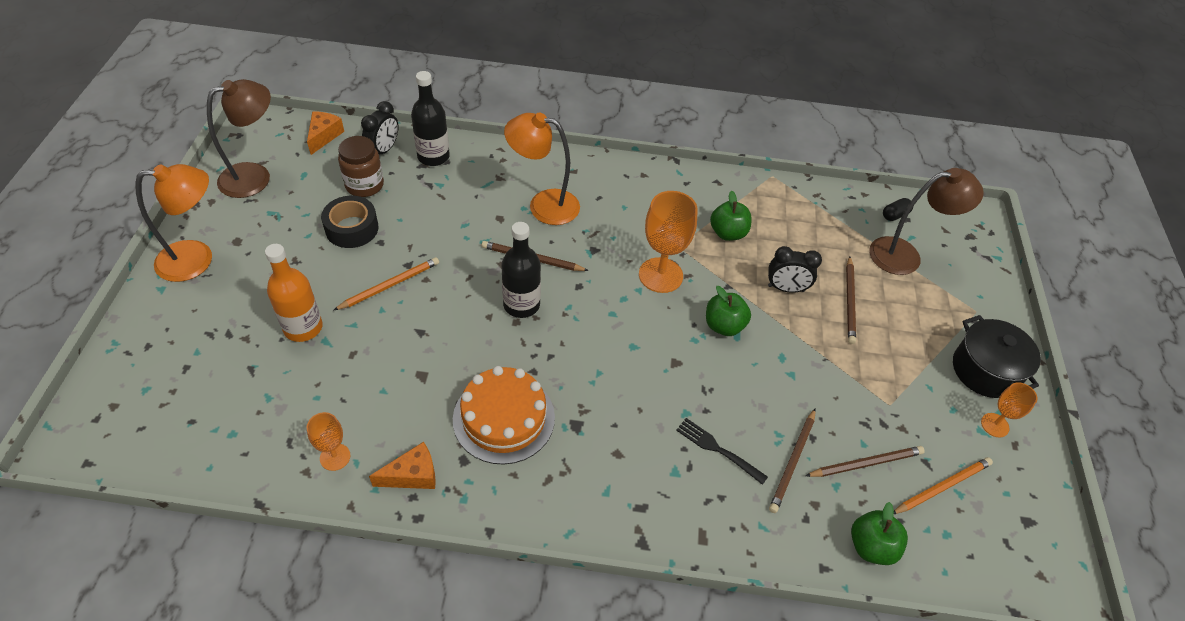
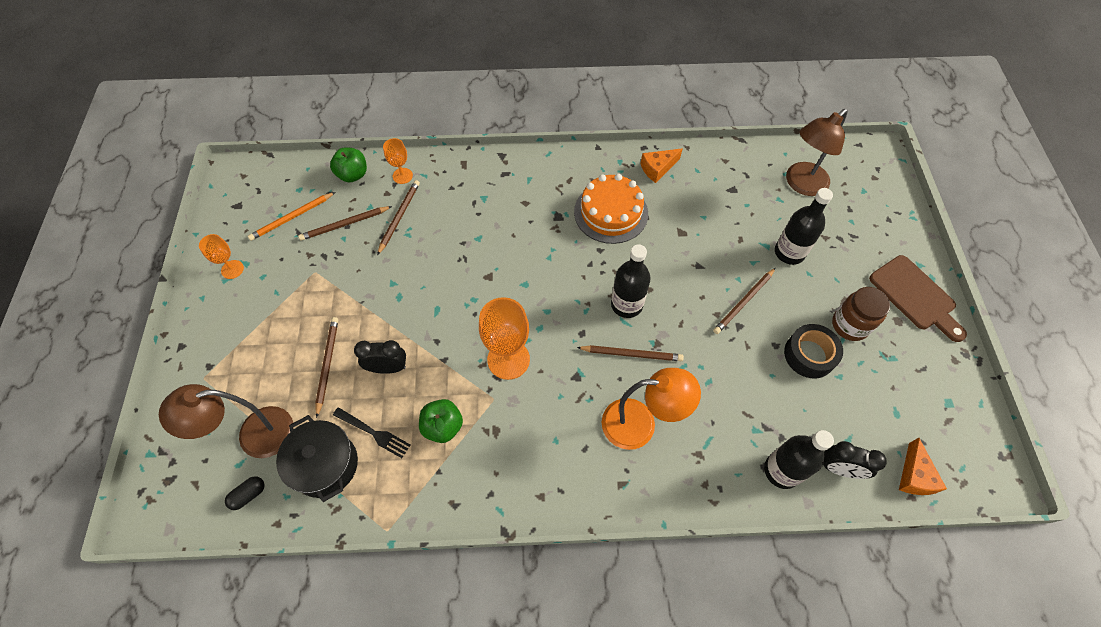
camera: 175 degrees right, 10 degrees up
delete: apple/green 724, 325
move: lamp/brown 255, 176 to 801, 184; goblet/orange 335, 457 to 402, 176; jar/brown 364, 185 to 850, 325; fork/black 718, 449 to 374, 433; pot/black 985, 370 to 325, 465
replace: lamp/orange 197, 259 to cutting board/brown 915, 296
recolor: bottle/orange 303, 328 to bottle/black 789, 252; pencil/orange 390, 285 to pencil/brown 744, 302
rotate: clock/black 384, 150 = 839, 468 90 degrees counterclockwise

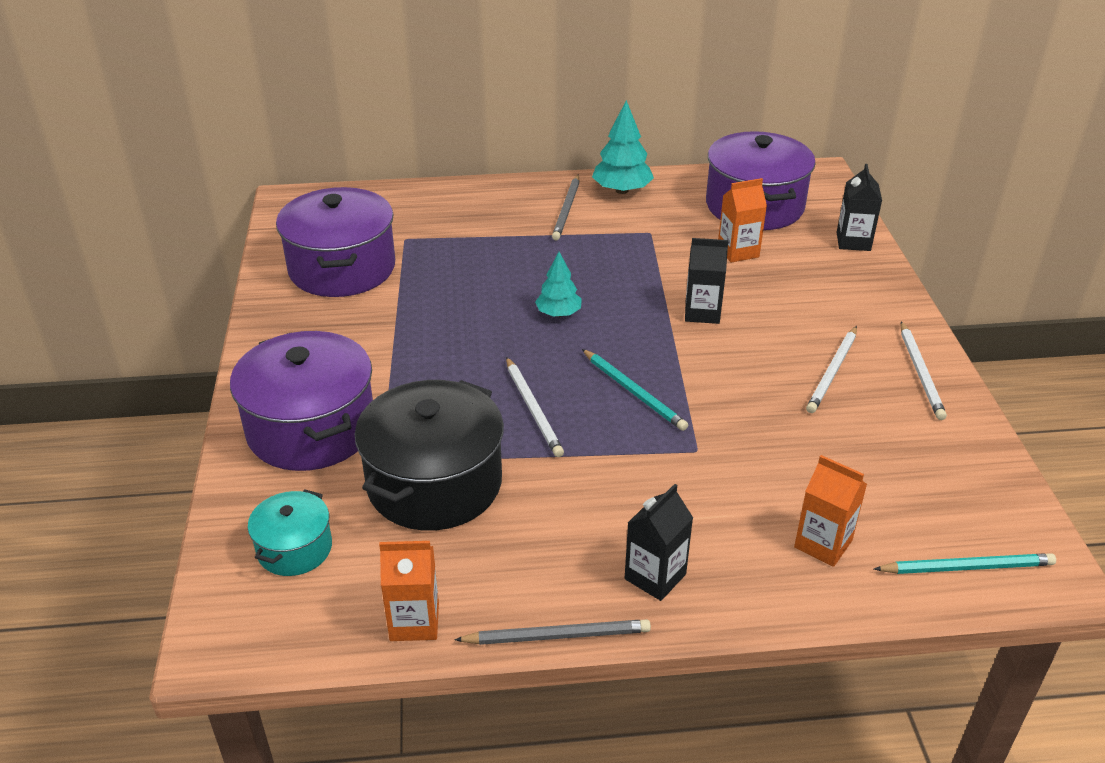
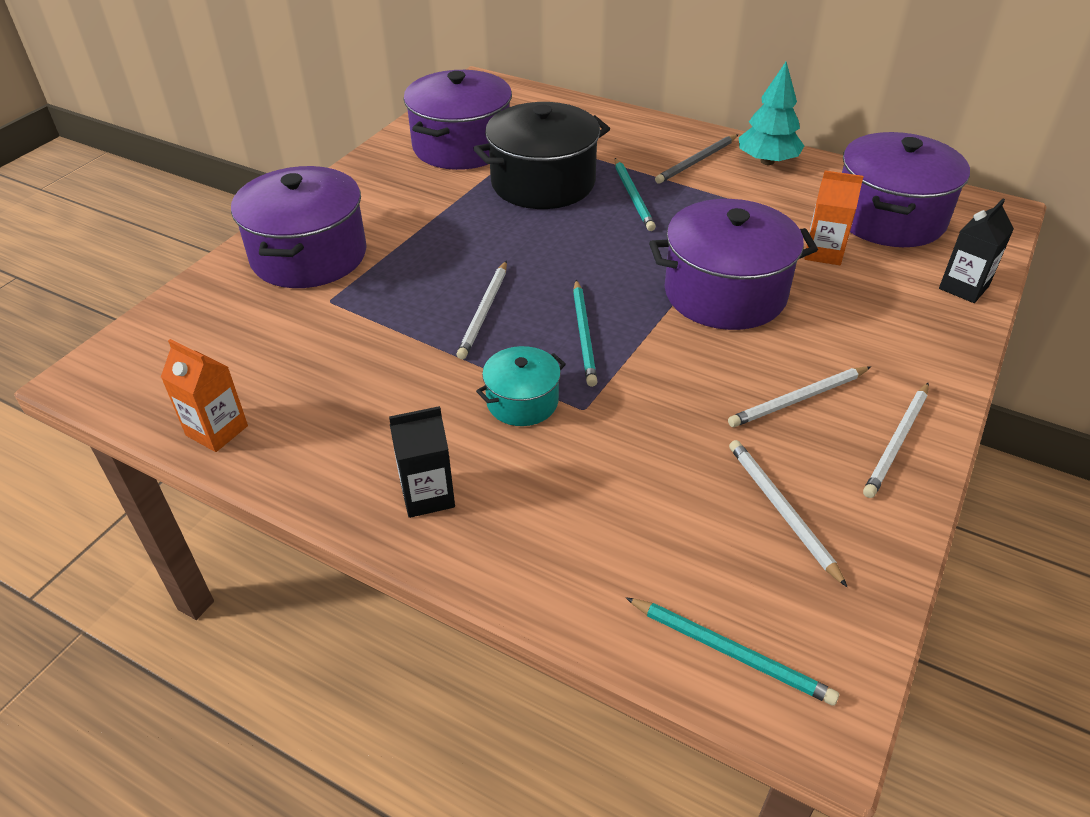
camera: 35 degrees right, 5 degrees up
delete: pencil/grey 557, 636; tree/turquoise 558, 313; carton/orange 823, 544
insert: pencil/turquoise 633, 196; pencil/white 781, 510
move: pot/turquoise 294, 548 to 522, 401; pot/black 434, 483 to 543, 183
replace: carton/black 702, 312 to pot/purple 725, 293

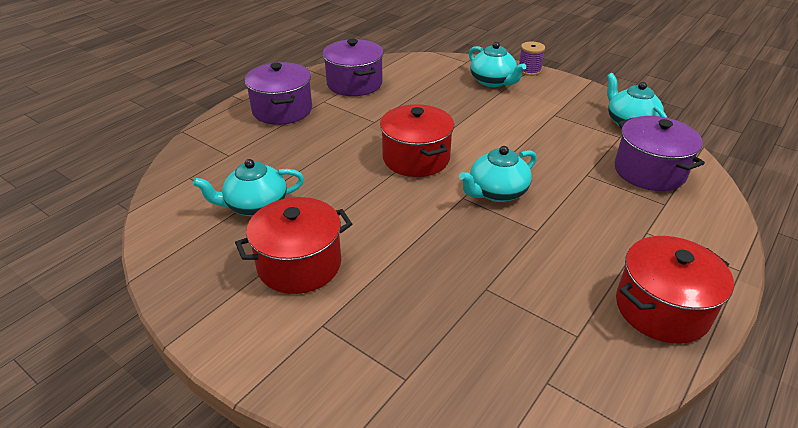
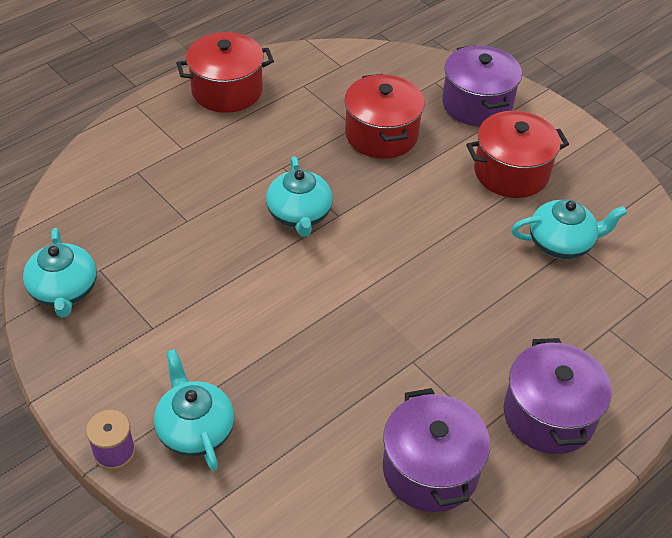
camera: 170 degrees left, 10 degrees up
move: pot/red 416, 158 to 381, 134; pot/purple 649, 171 to 477, 104
rotate: teapot/turquoise 496, 192 = 299, 215 105 degrees clockwise

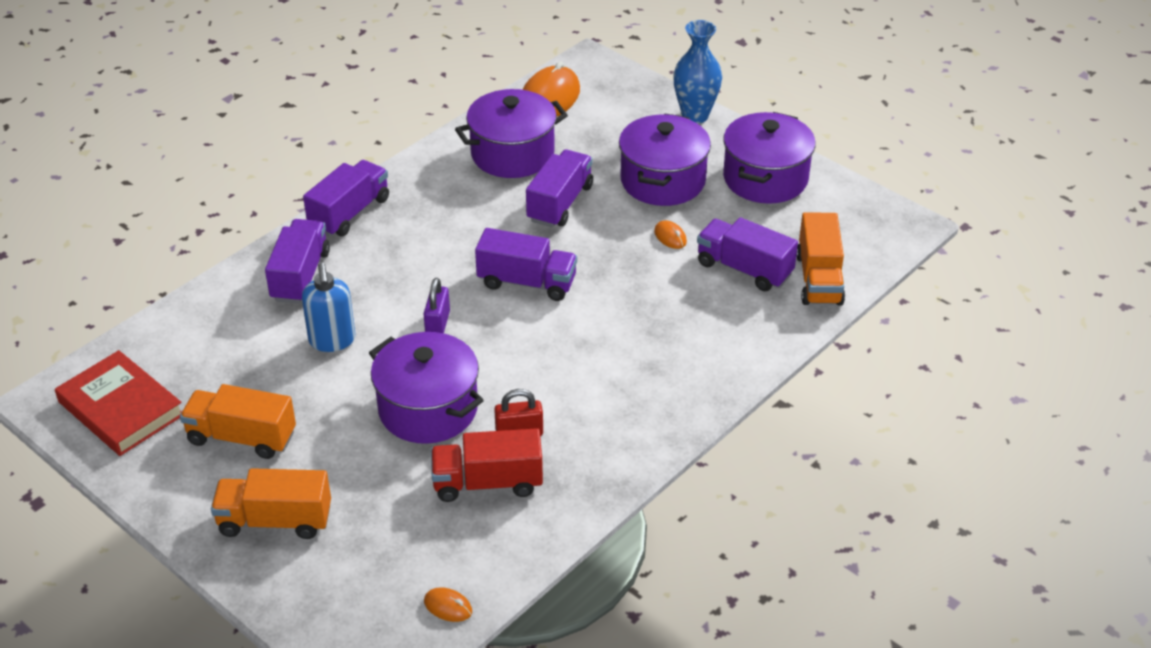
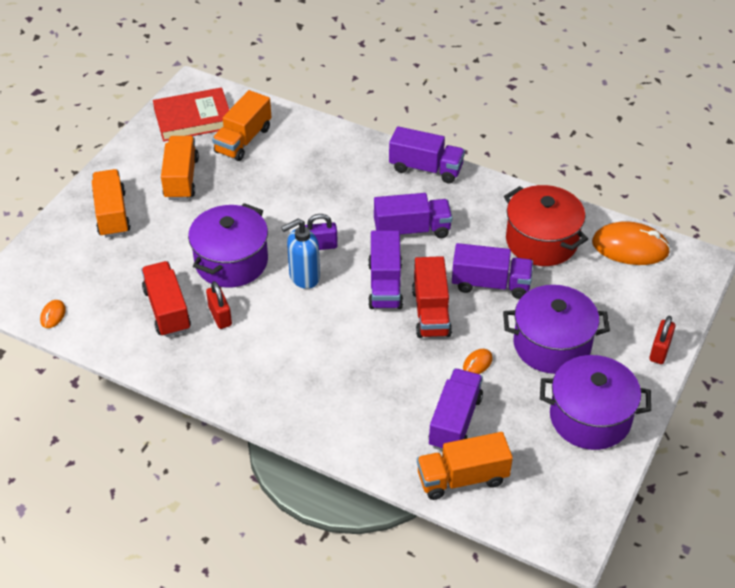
camera: 75 degrees right, 5 degrees up
insert: truck/orange 243, 140; truck/red 431, 312
move: truck/purple 300, 276 to 412, 230; soap dispenser/blue 332, 341 to 304, 277
replace: vase/blue 695, 115 to padlock/red 660, 351
recolor: pot/purple 512, 154 to pot/red 541, 241
rotate: book/red 121, 408 = 193, 119 45 degrees clockwise

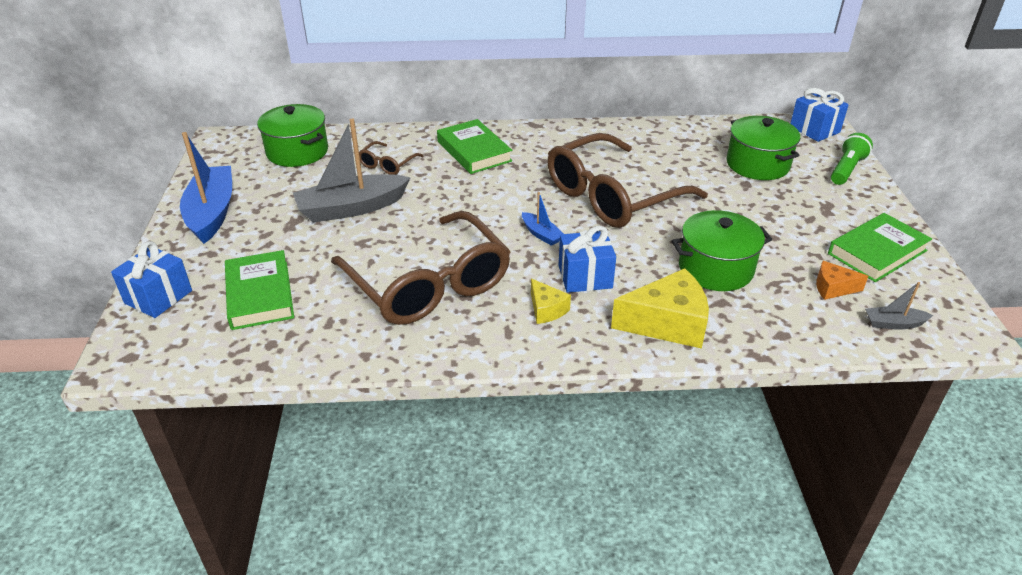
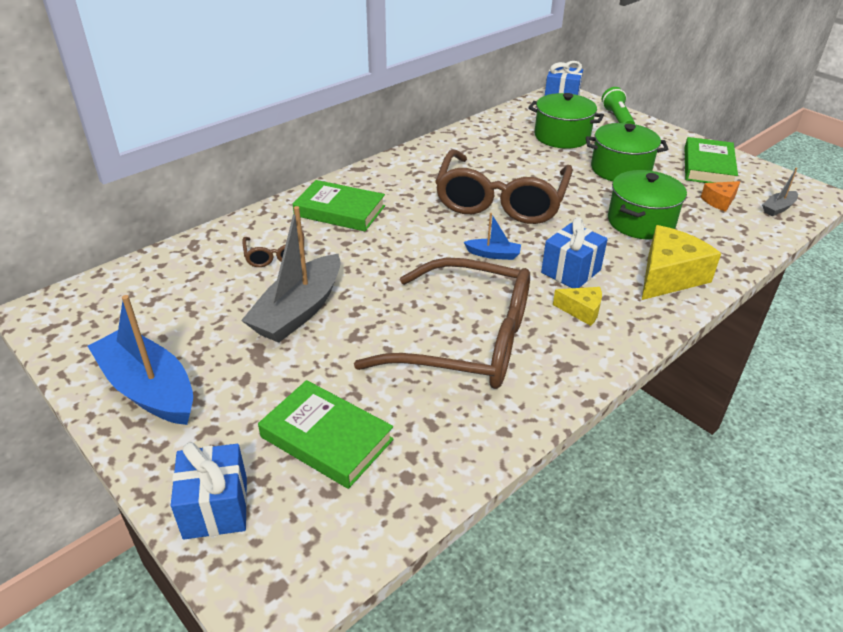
camera: 40 degrees left, 0 degrees up
move: pot/green 297, 152 to 620, 169

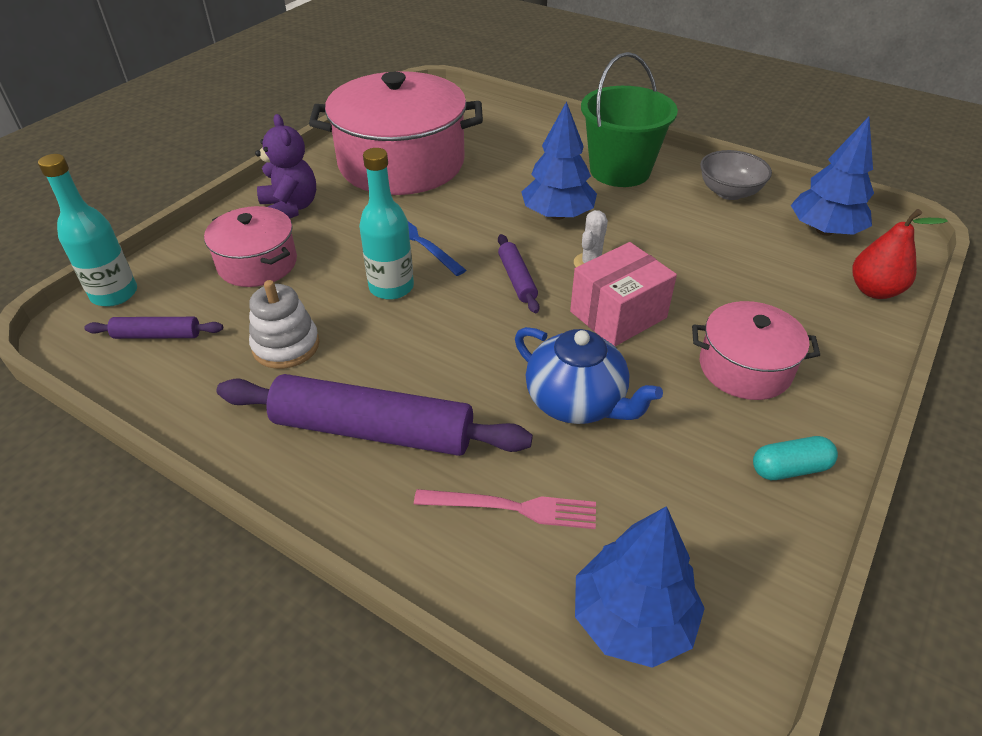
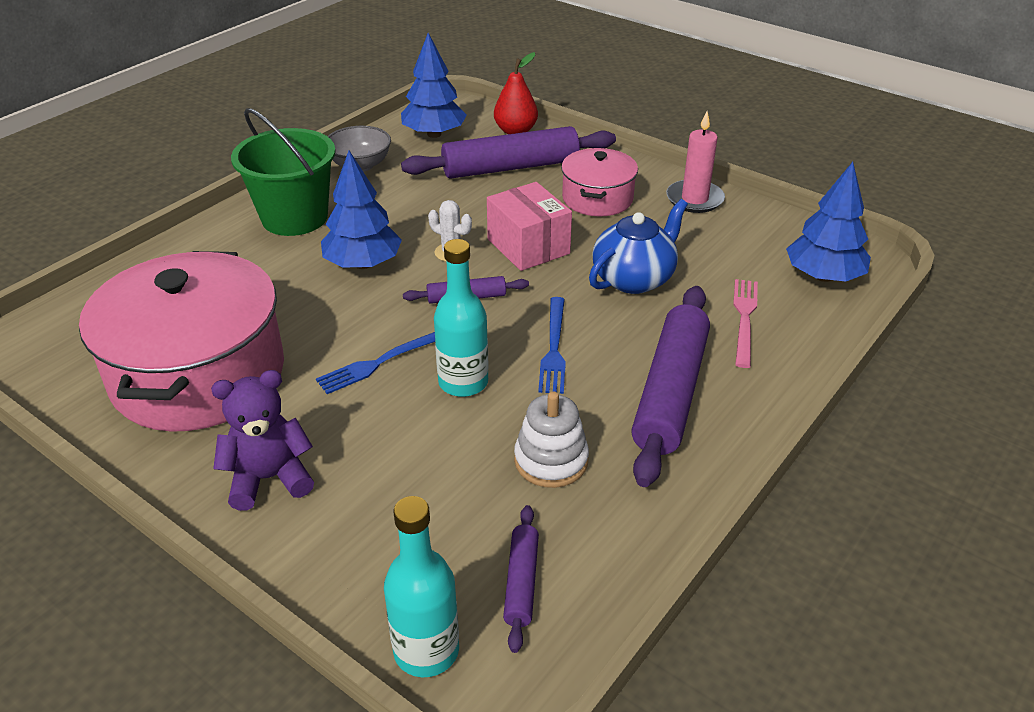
camera: 85 degrees left, 5 degrees down
delete: pot/pink 257, 263
insert: rolling pin/purple 510, 167; fork/blue 554, 348
replace: capsule/turquoise 789, 468 to candle/pink 694, 199

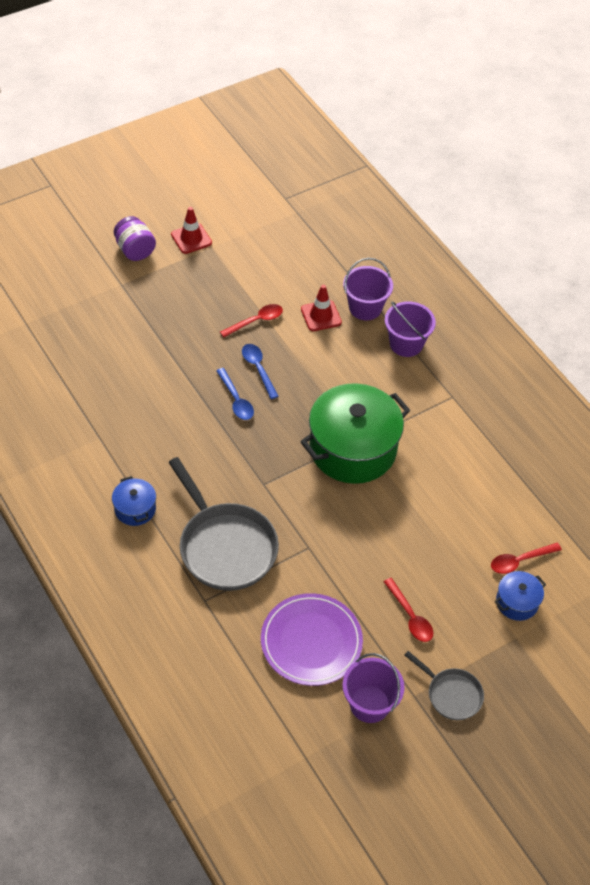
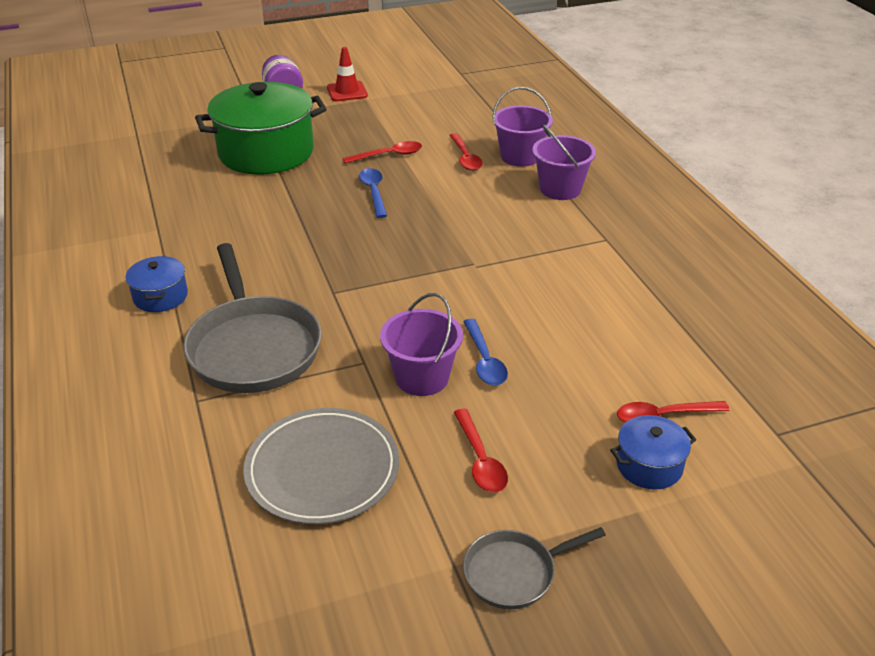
camera: 15 degrees right, 15 degrees down
move: spoon/blue 236, 400 to 484, 360; pot/green 352, 449 to 266, 152; bucket/purple 369, 704 to 422, 377
replace: traffic cone/red 321, 316 to spoon/red 465, 158
recolor: plate/purple 311, 641 to plate/grey 322, 469
rotate: pan/grey 451, 694 = 515, 572 105 degrees clockwise

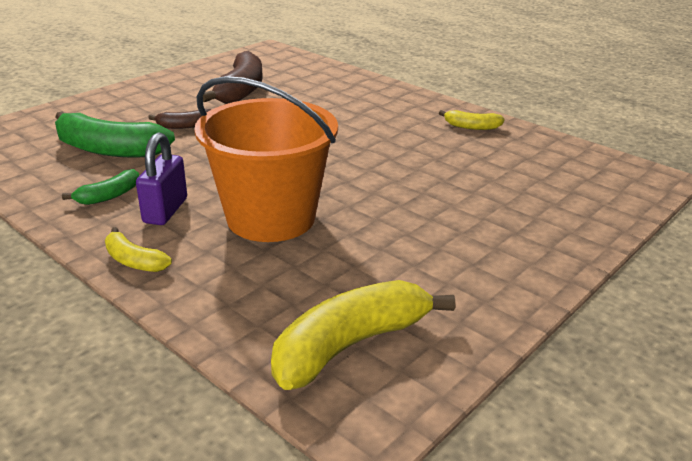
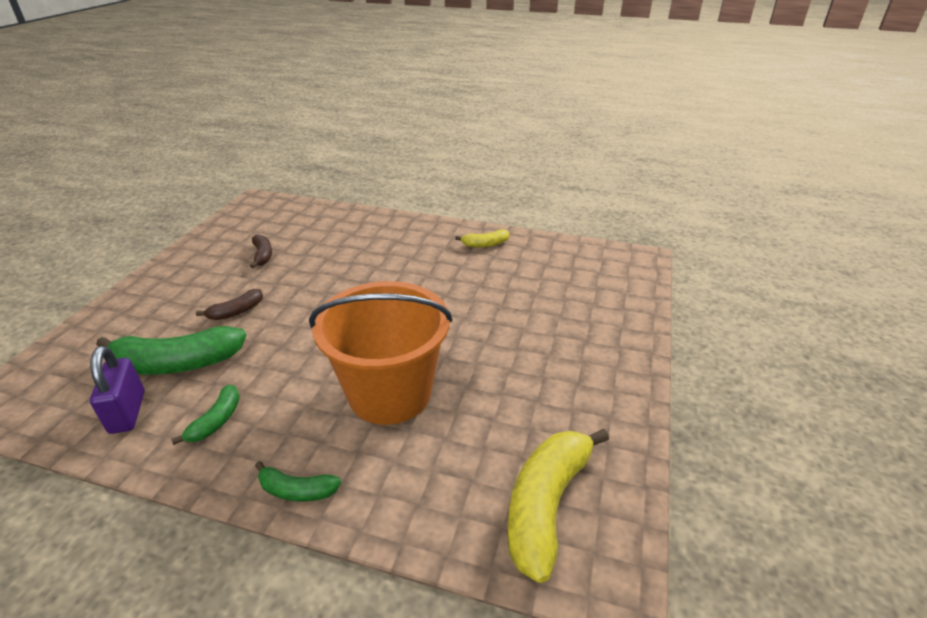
camera: 25 degrees left, 5 degrees up
move: padlock/purple 165, 211 to 127, 412
recolor: banana/yellow 134, 261 to banana/green 297, 490
resize: banana/brown 241, 90 = 263, 255 x0.51

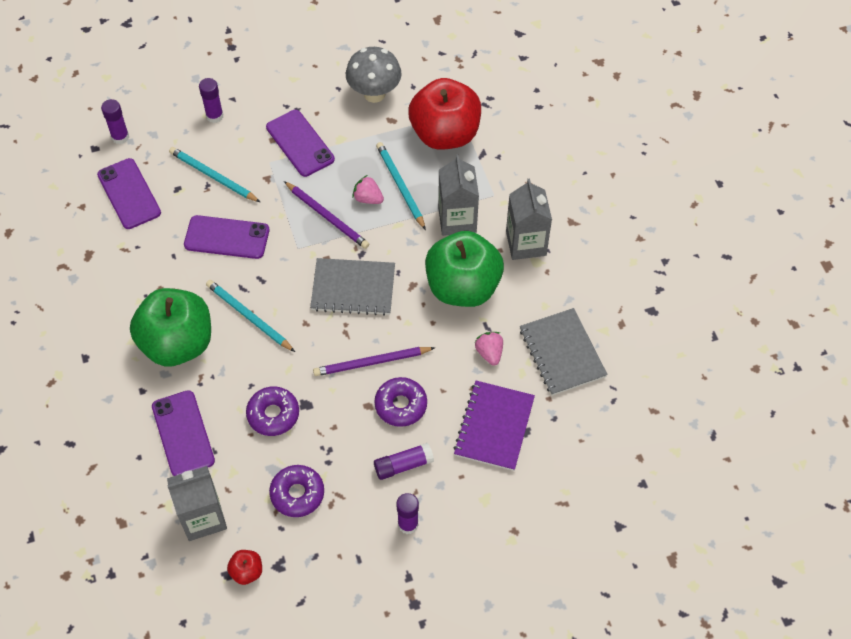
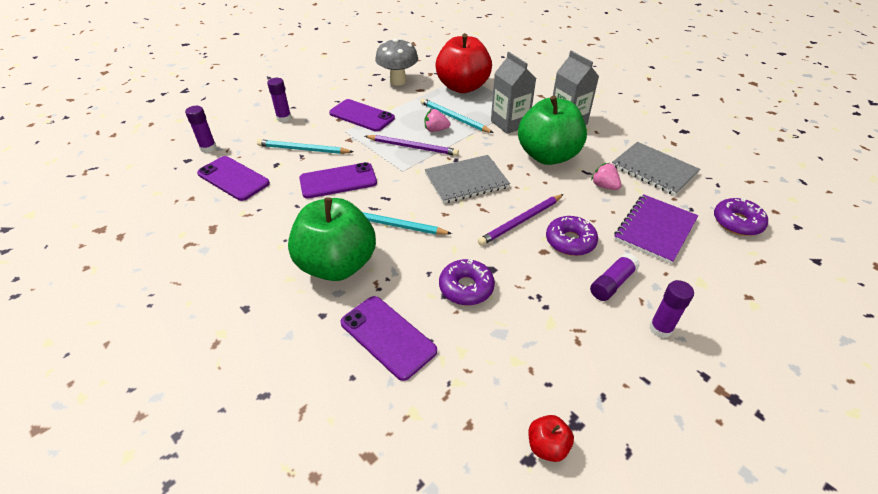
camera: 25 degrees left, 15 degrees down
delete: carton/grey 203, 517
move: donut/purple 297, 494 to 737, 222
rotate: notebook/purple 494, 426 = 655, 229 45 degrees clockwise

